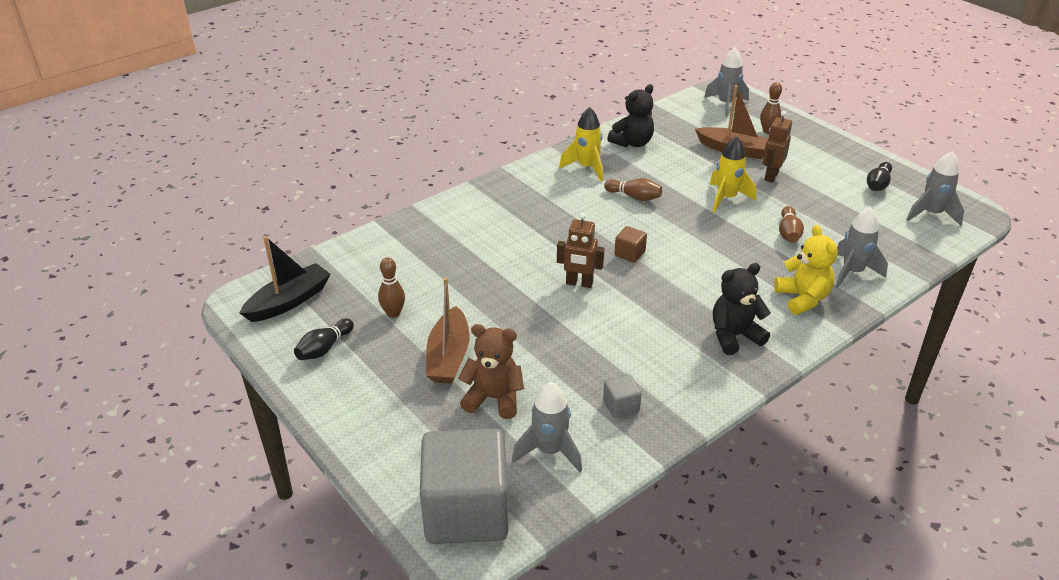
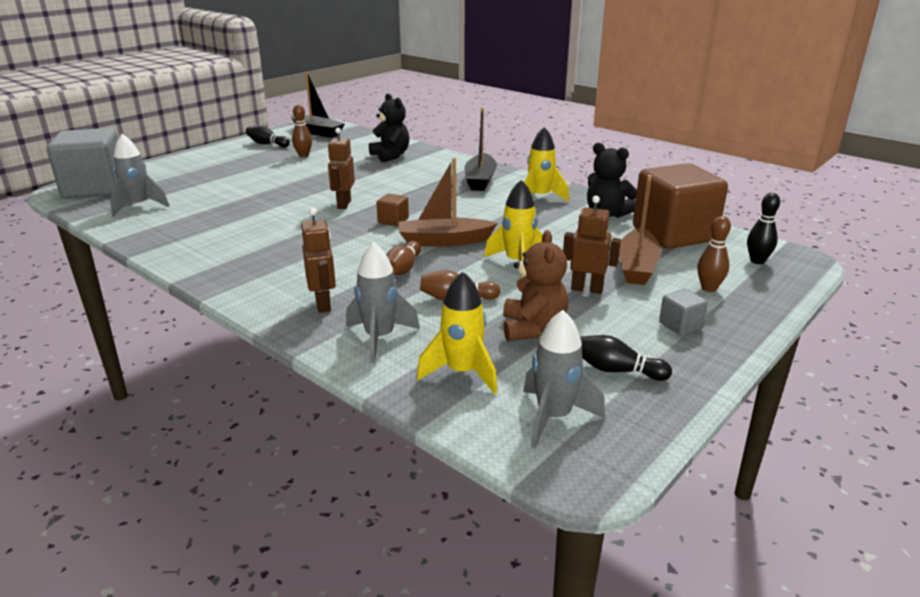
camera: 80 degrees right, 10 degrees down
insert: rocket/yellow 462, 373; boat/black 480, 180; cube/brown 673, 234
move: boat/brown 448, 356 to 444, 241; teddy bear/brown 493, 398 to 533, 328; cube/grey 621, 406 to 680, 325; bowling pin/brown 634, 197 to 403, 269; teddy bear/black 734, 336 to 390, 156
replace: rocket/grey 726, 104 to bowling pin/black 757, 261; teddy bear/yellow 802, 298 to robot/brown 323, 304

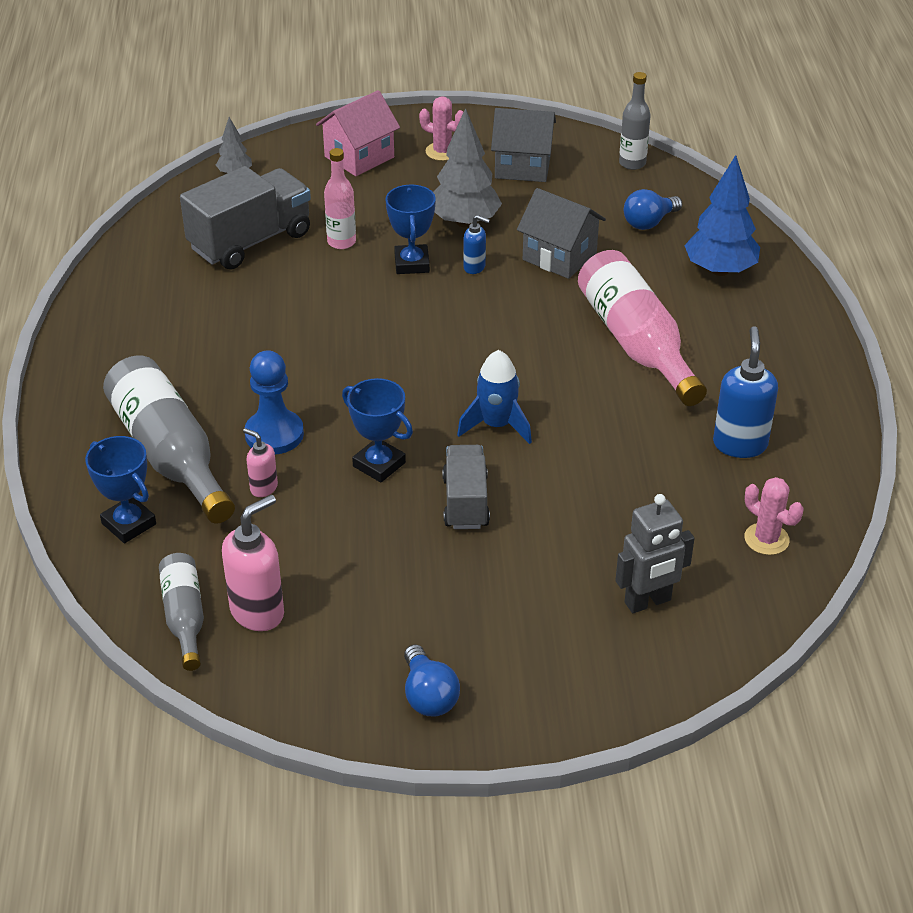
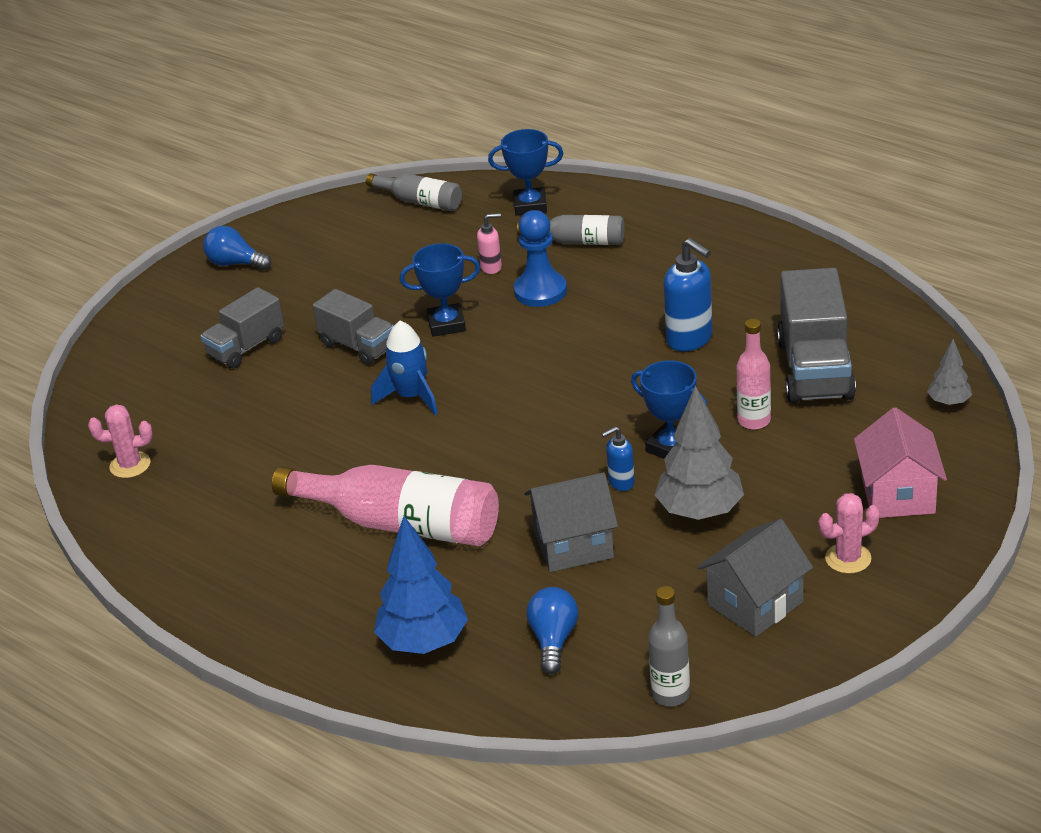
camera: 135 degrees right, 5 degrees down
delete: soap dispenser/pink 258, 612; robot/grey 648, 602
insert: truck/grey 246, 347
move: soap dispenser/blue 740, 444 to 690, 339
resize: bottle/grey 170, 454 = 578, 241 x0.55

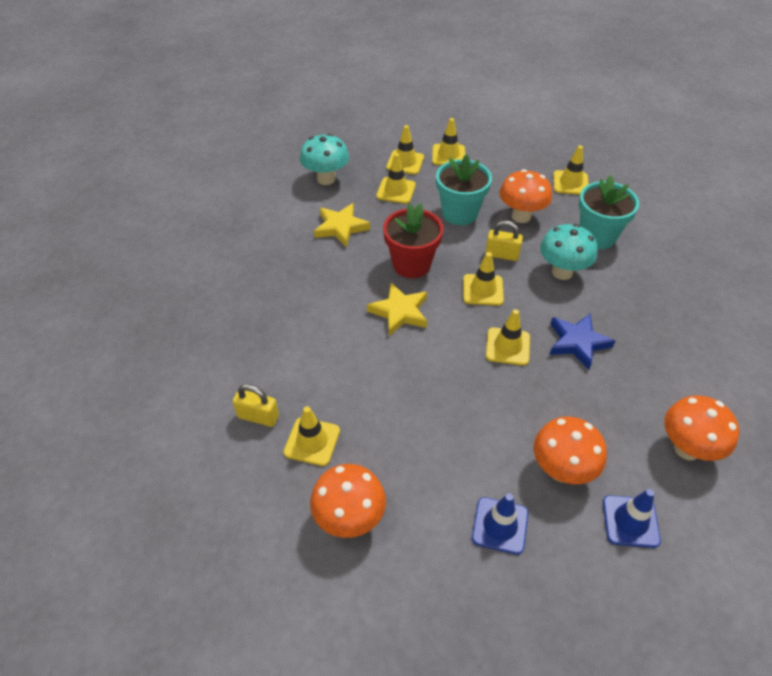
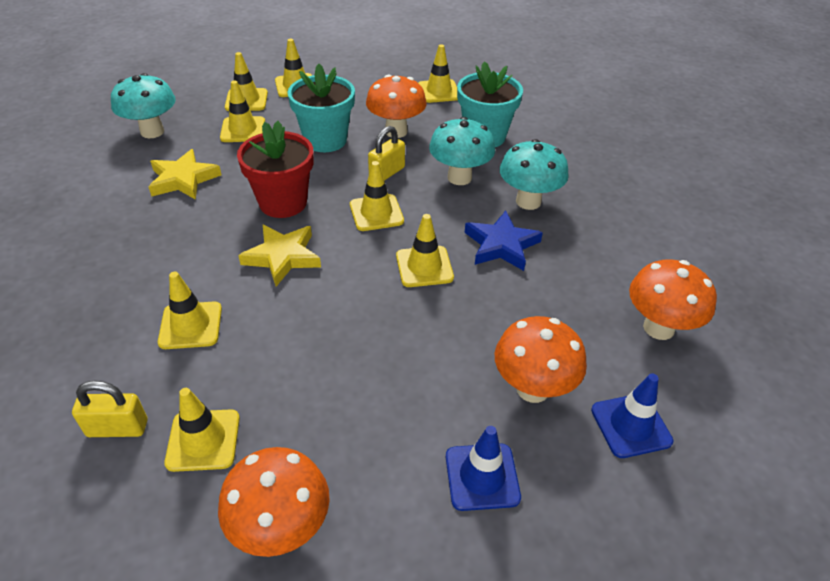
camera: 20 degrees left, 5 degrees down
insert: traffic cone/yellow 190, 325; mushroom/turquoise 528, 201
rotate: padlock/yellow 502, 255 = 387, 173 45 degrees counterclockwise

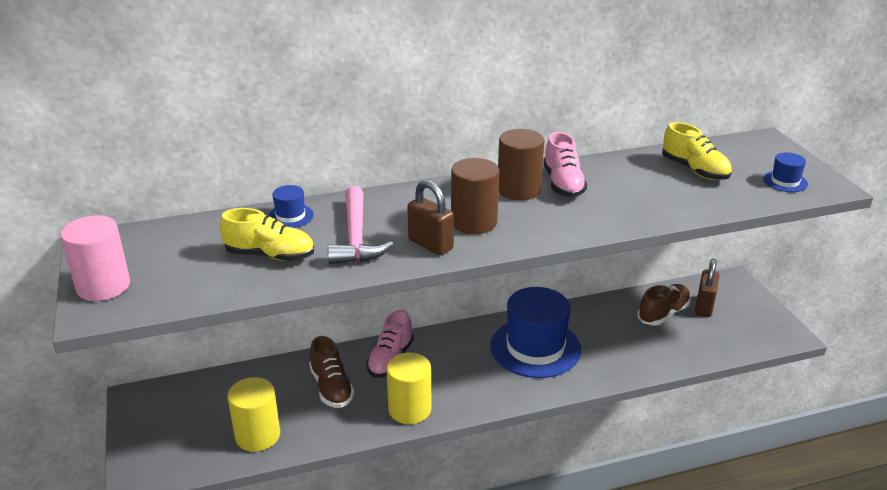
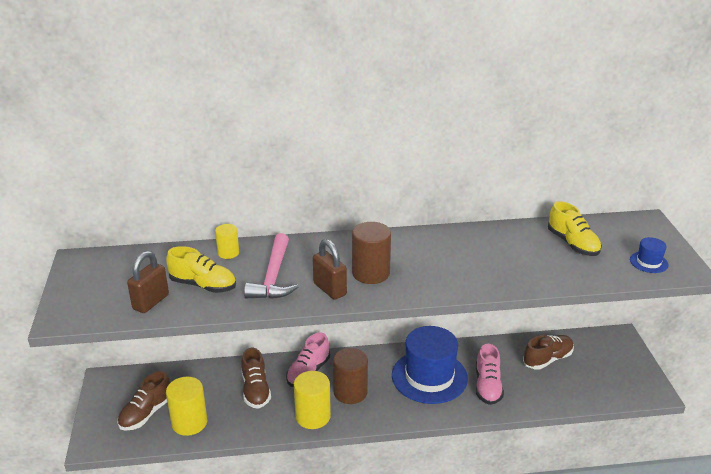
camera: 10 degrees right, 0 degrees up
delete: cylinder/pink 103, 286
insert: shoe/brown 146, 413
move: cylinder/brown 519, 190 to 350, 392; shoe/pink 563, 184 to 487, 386; padlock/brown 704, 306 to 151, 302
replace: hat/blue 290, 216 to cylinder/yellow 228, 253

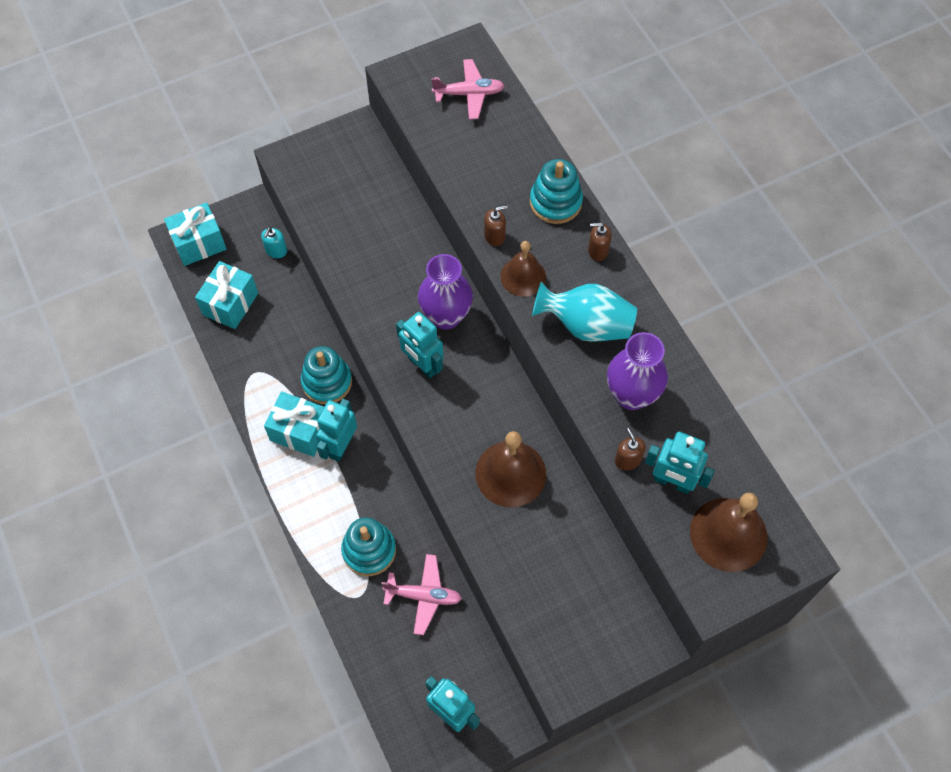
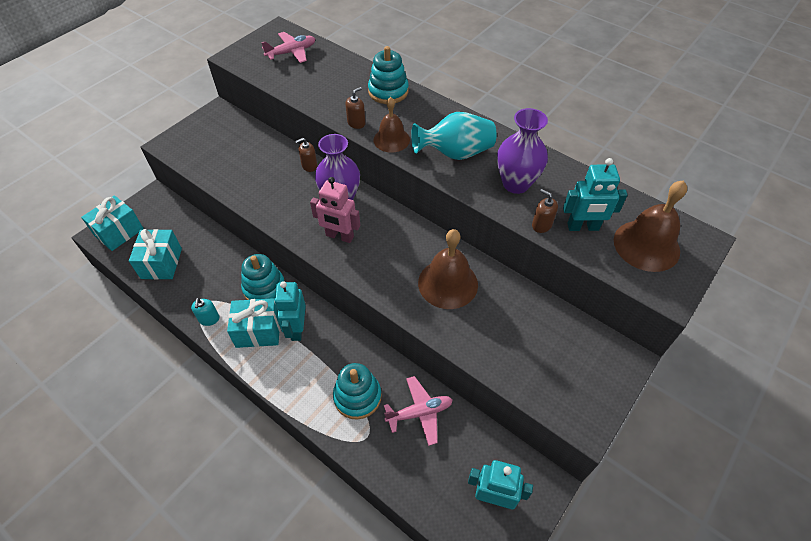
camera: 25 degrees left, 10 degrees down
move: soap dispenser/turquoise 276, 251 to 209, 319; soap dispenser/brown 598, 251 to 309, 166
recolor: robot/turquoise 422, 365 to robot/pink 339, 236

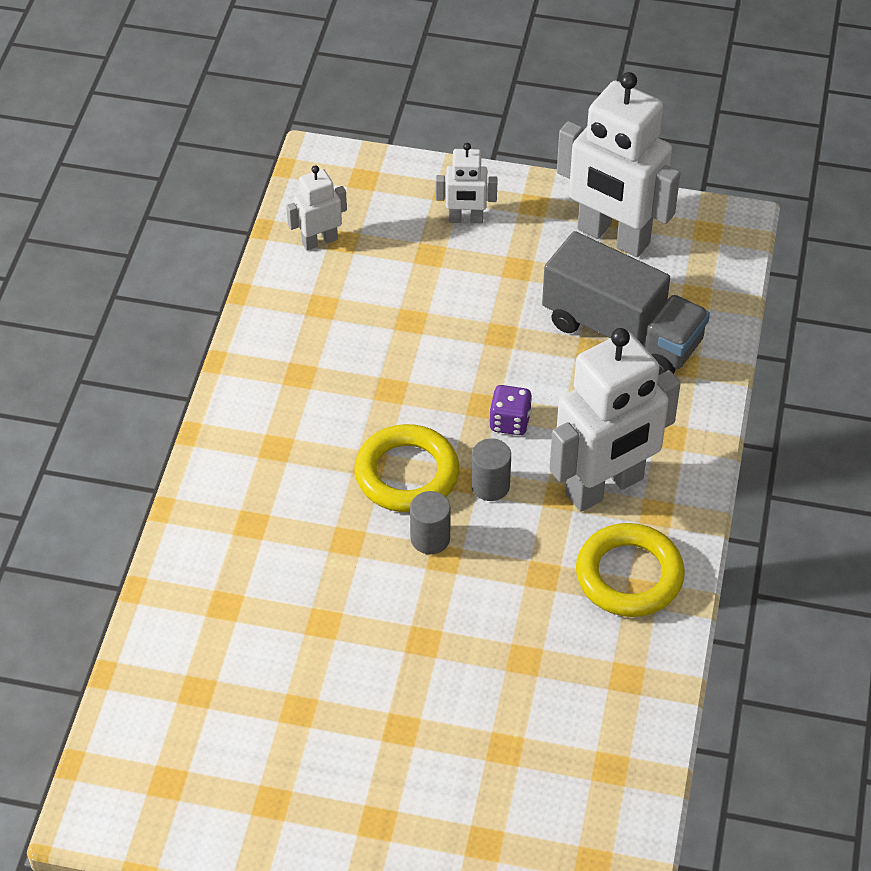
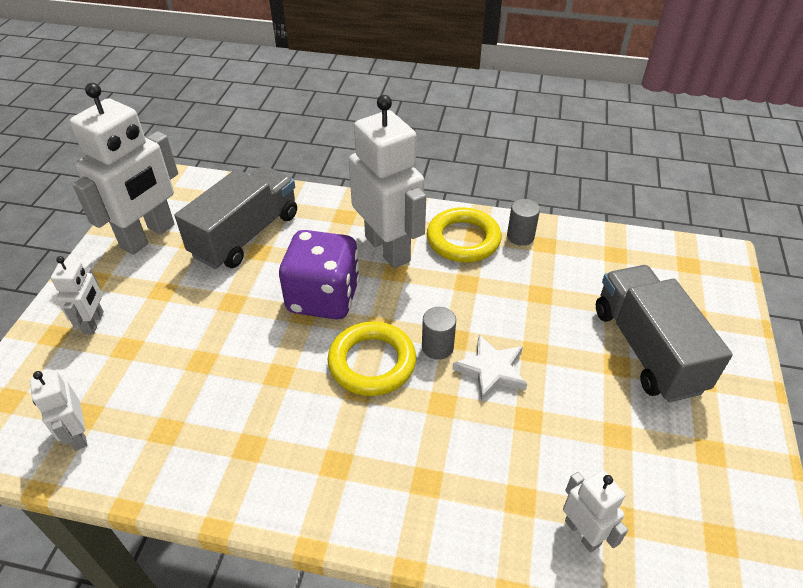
camera: 90 degrees left, 5 degrees down
insert: star/white 491, 370; robot/white 582, 533; truck/grey 647, 349
move: cylinder/grey 490, 486 to 520, 236
resize: dice/purple 510, 422 = 323, 298 x2.19

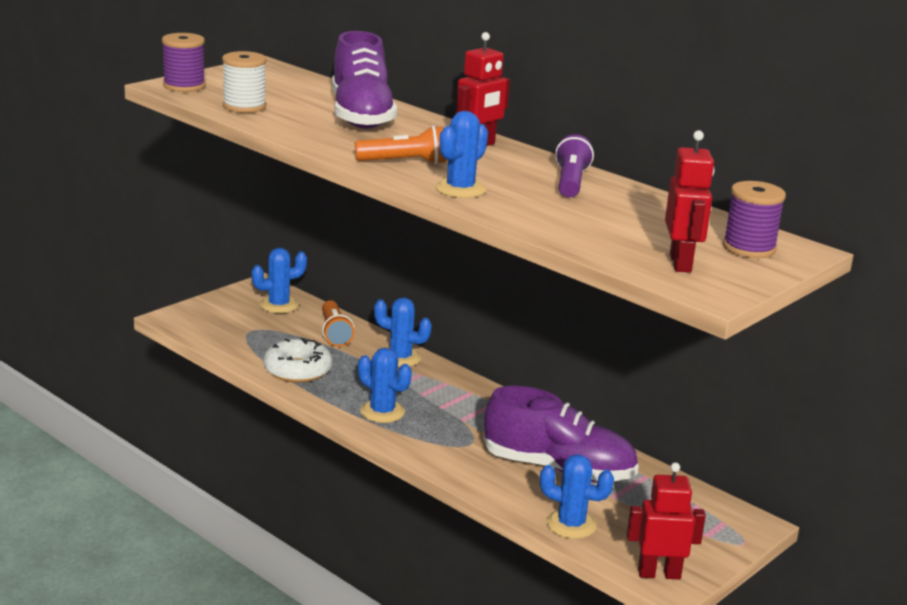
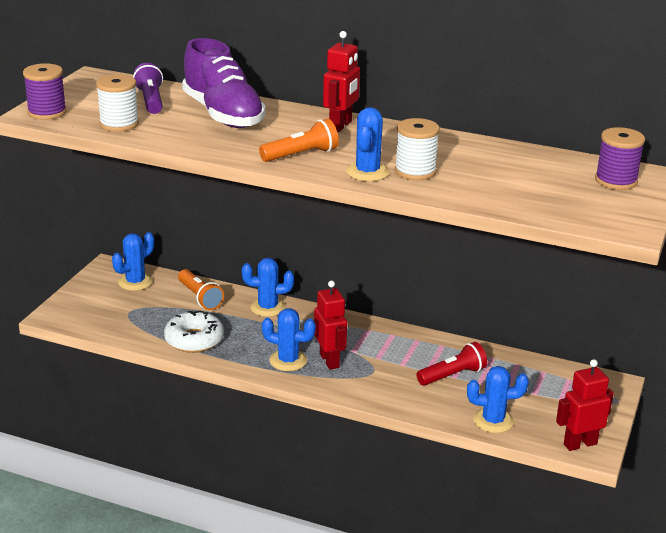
camera: 20 degrees left, 5 degrees up
insert: spool/white 415, 171
move: flashlight/purple 570, 182 to 150, 101; robot/red 681, 263 to 329, 360
replace: shoe/purple 558, 469 to flashlight/red 452, 375

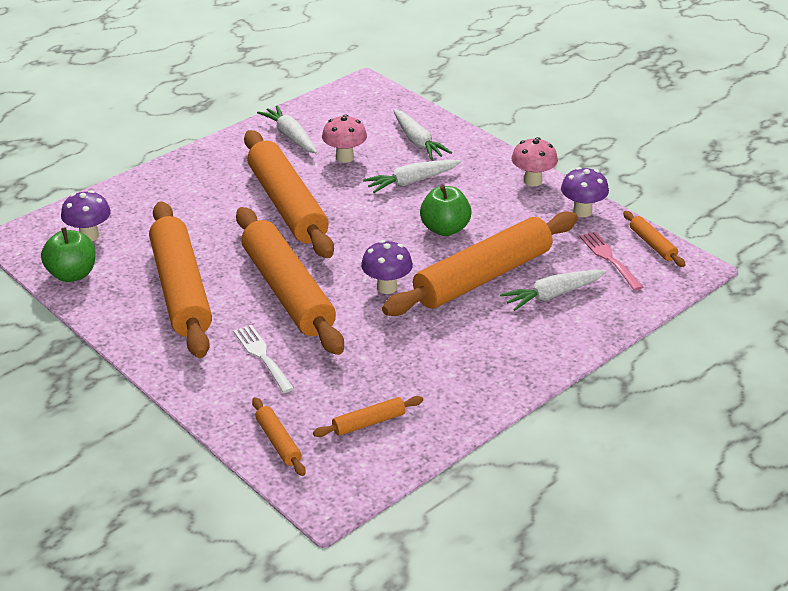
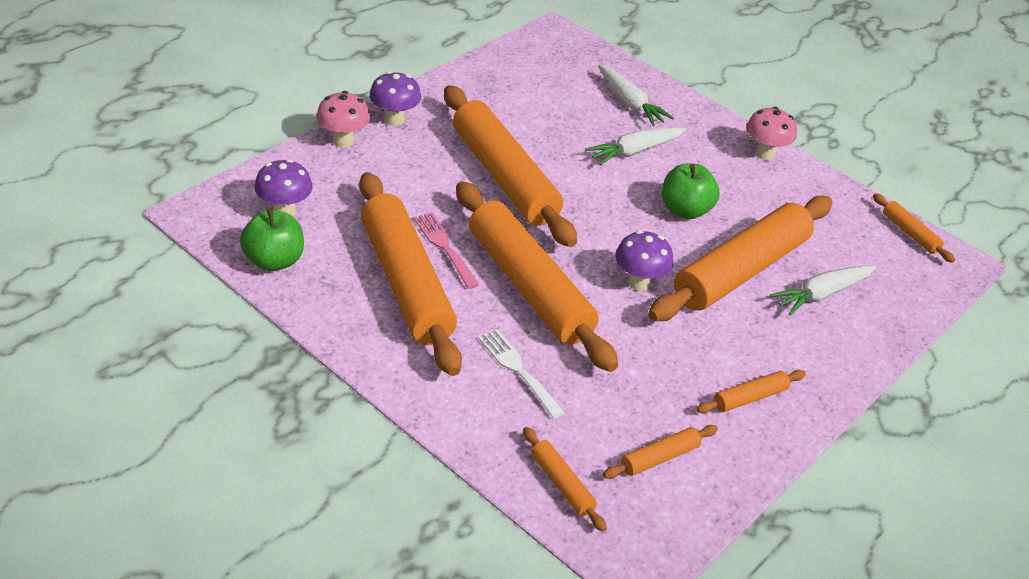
camera: 10 degrees left, 5 degrees up
delete: carrot/white 290, 136
insert: rolling pin/orange 750, 398
move: mushroom/pink 345, 157 to 343, 141; mushroom/purple 582, 211 to 394, 119; fork/pink 609, 259 to 445, 247

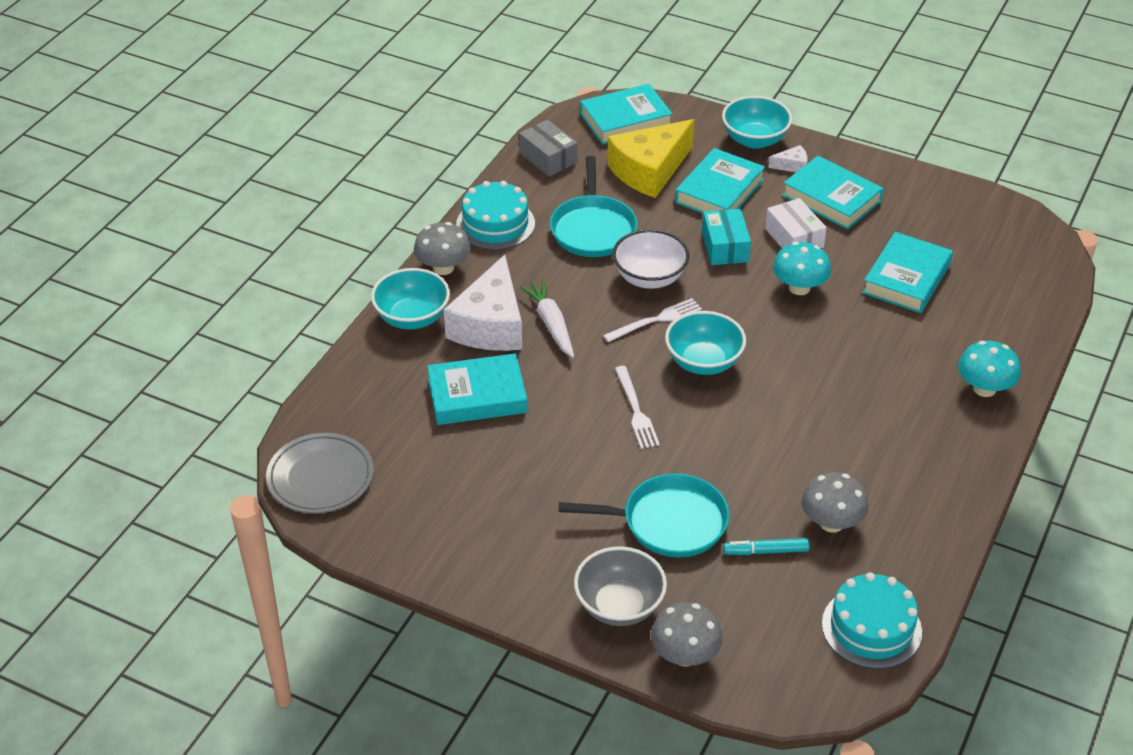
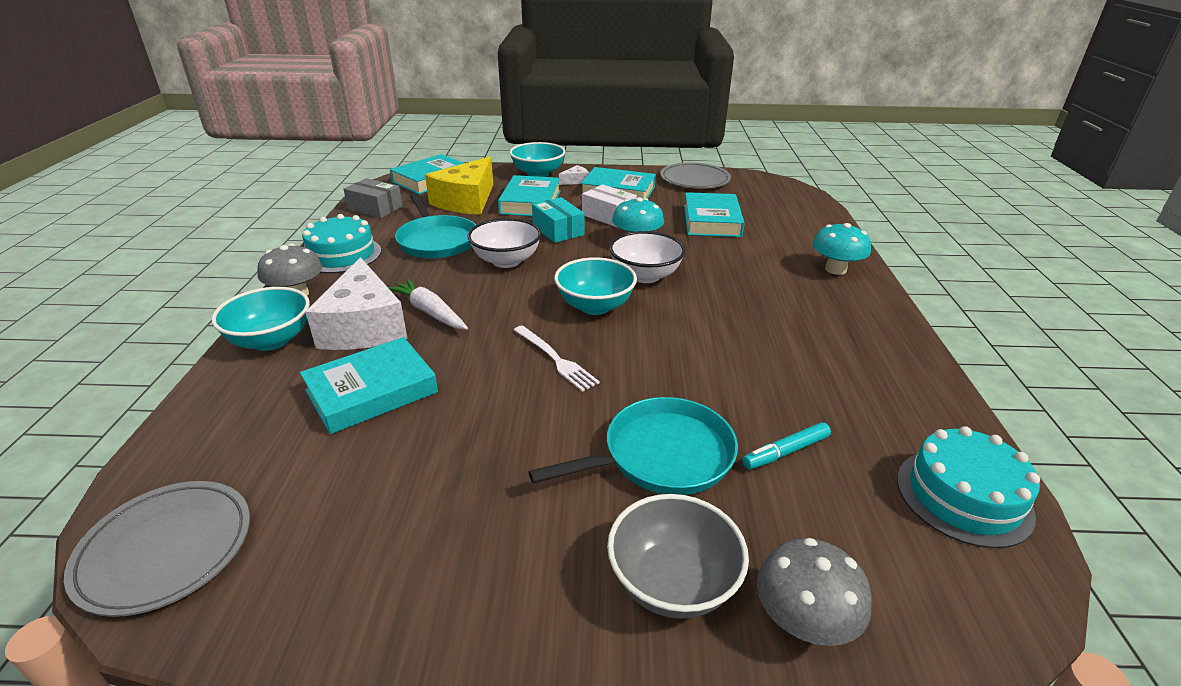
camera: 25 degrees left, 10 degrees down
delete: fork/white 655, 320; mushroom/grey 831, 523
insert: bowl/white 645, 275; plate/grey 694, 180

